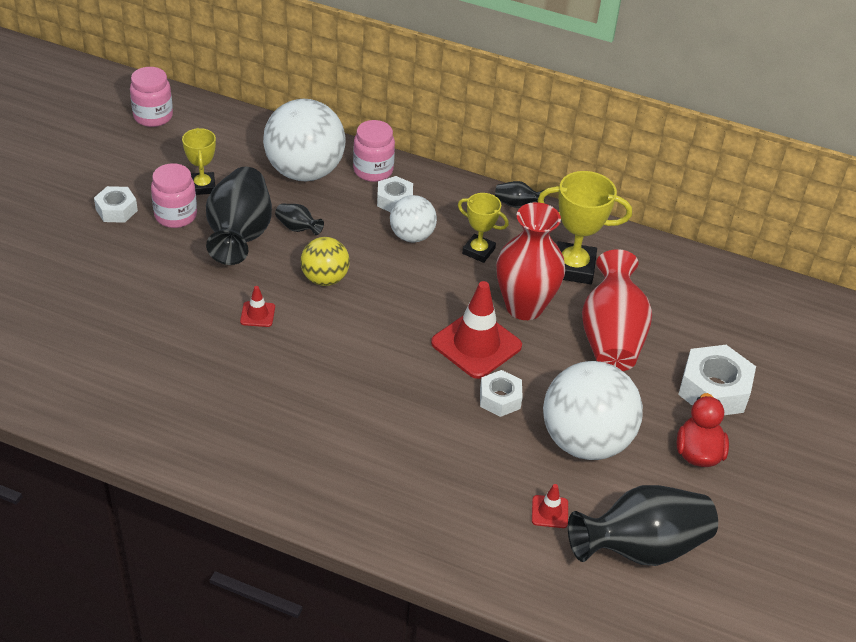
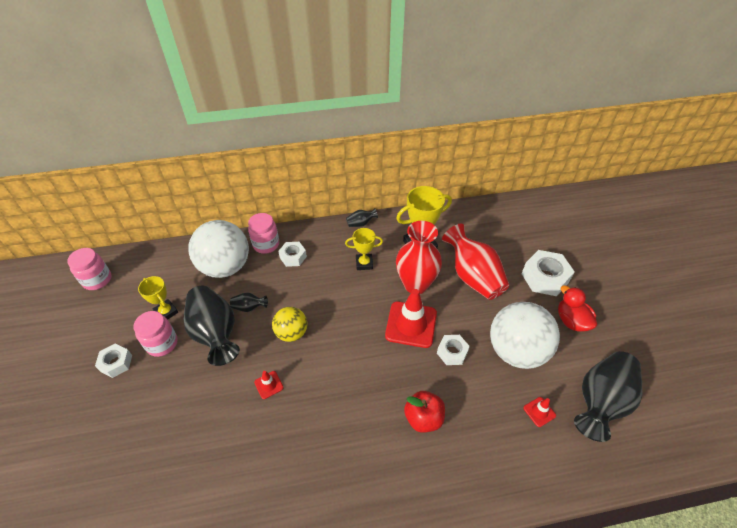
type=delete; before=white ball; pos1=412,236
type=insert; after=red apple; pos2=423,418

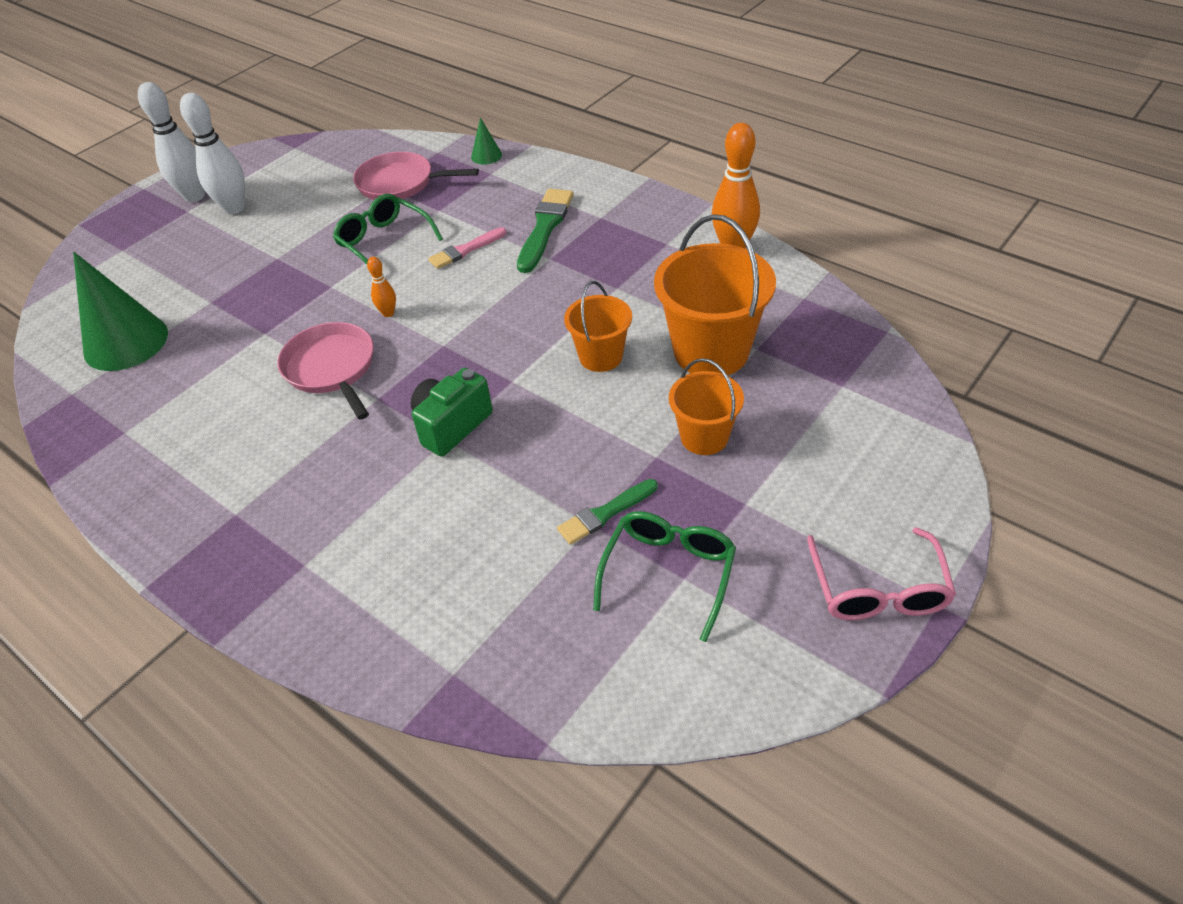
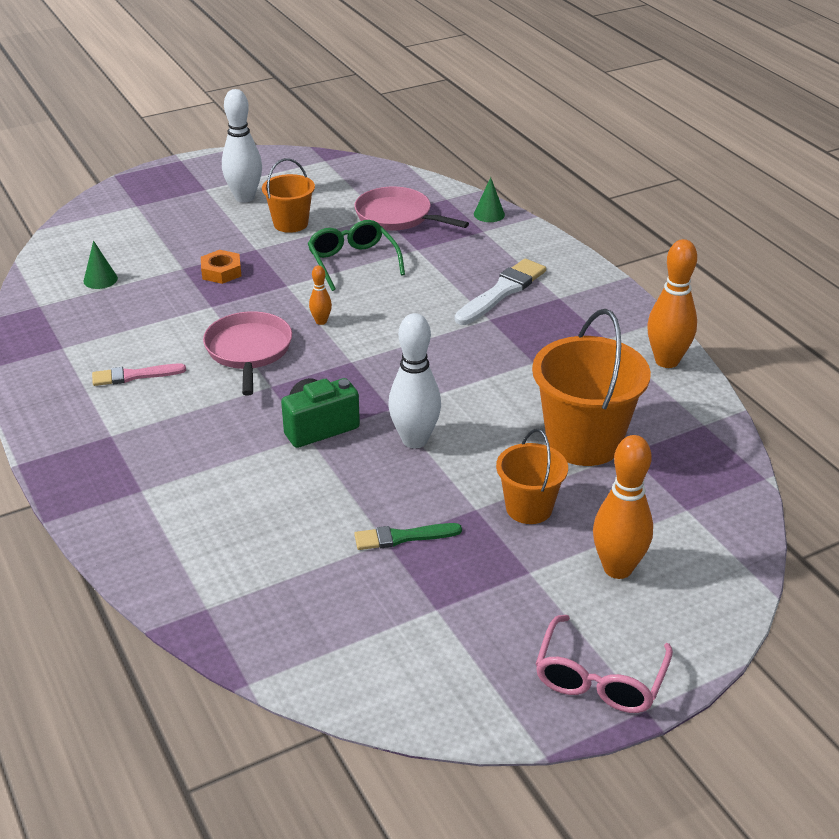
type=delete; before=green glasses; pos1=668,572
type=insert; after=orange nut; pos2=221,272
type=insert; after=orange bowling pin; pos2=617,568
type=move; before=white bowling pin; pos1=194,196; pos2=414,440
type=move; before=pink brush; pos1=465,250; pos2=134,376
type=move; before=orange bucket; pos1=601,356; pos2=290,223
type=recolor; before=green brush; after=white brush; pos1=545,227; pos2=502,291
type=resize; before=green cone; pos1=126,342; pos2=100,279; scale=0.45

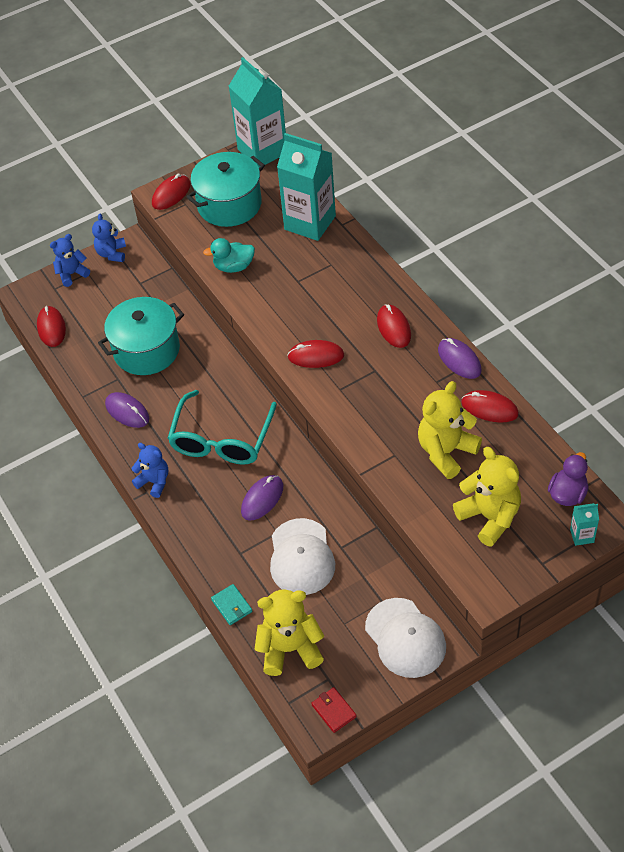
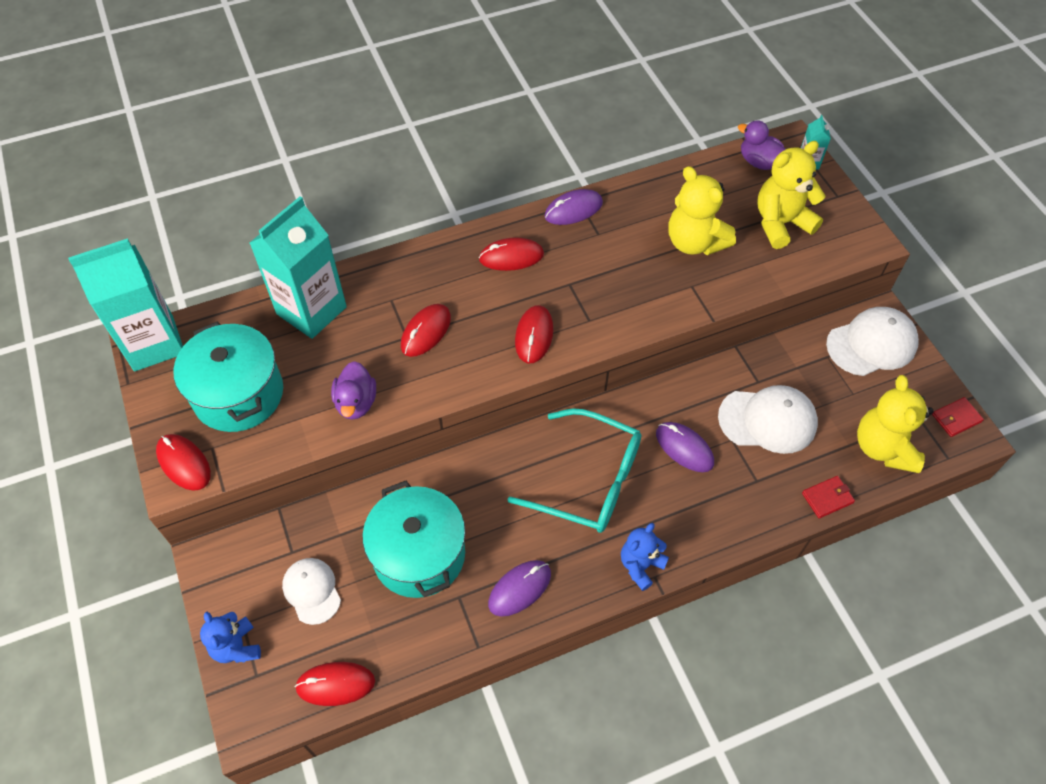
type=delete; before=blue teddy bear; pos1=112,253
type=insert; after=white cap; pos2=312,591
type=move; before=red mouse; pos1=489,408; pos2=426,332
type=recolor; before=turquoise duck; after=purple duck; pos1=233,267; pos2=356,403
type=recolor; before=turquoise wallet; after=red wallet; pos1=232,606; pos2=827,498

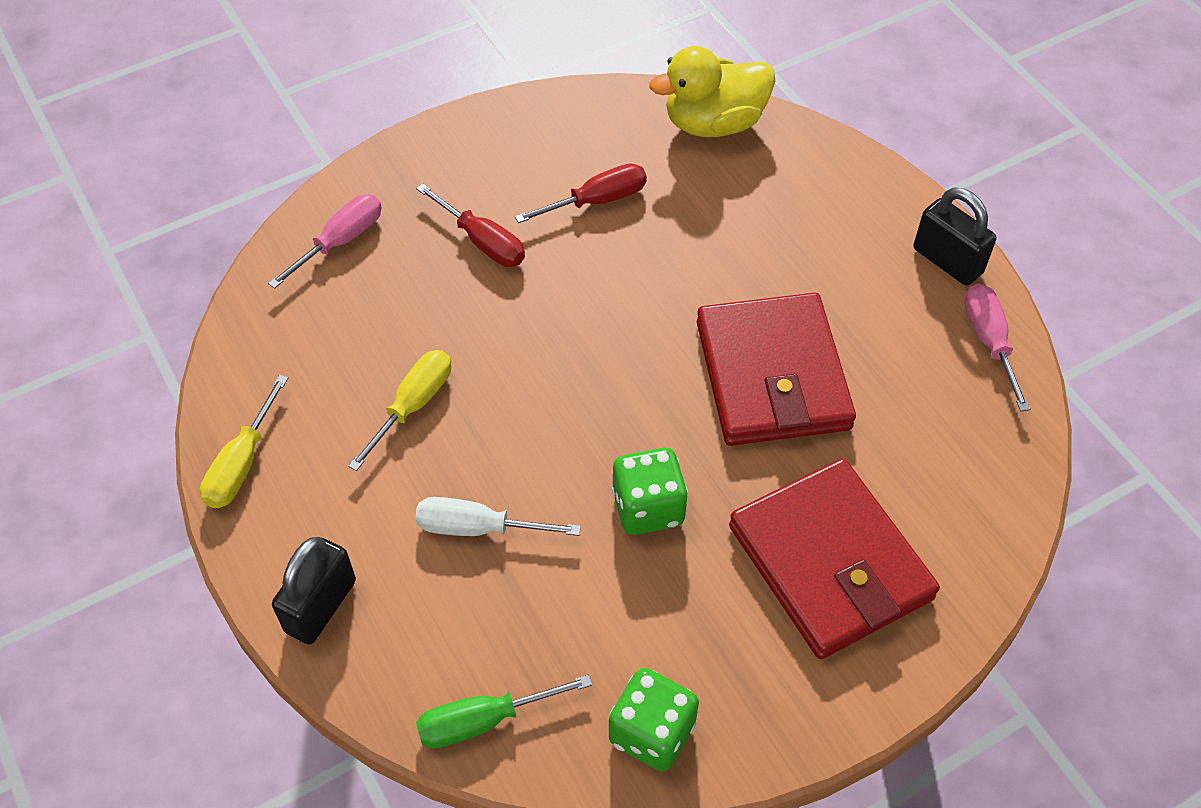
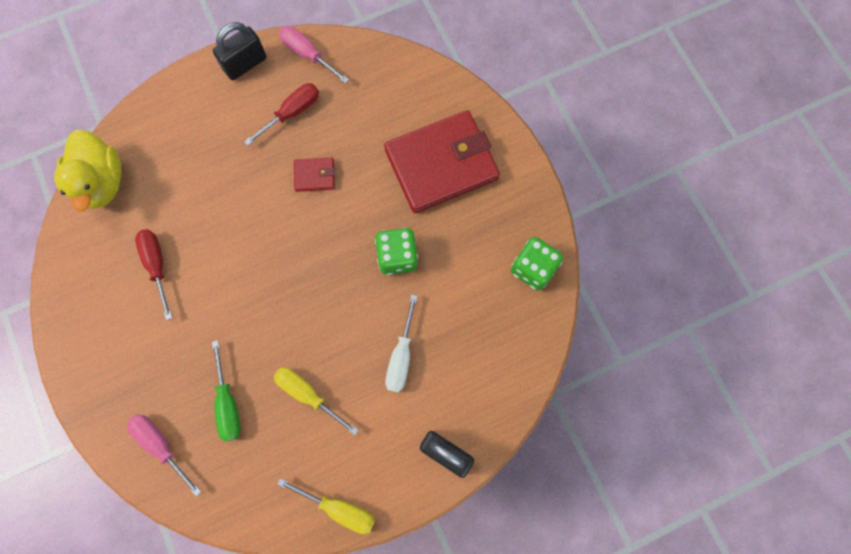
type=move; before=red screwdriver; pos1=482,241; pos2=292,113
type=move; before=green screwdriver; pos1=484,720; pos2=228,402
type=rotate; before=pink screwdriver; pos1=989,342; pos2=308,55; turn=45
type=resize; before=red wallet; pos1=772,375; pos2=314,175; scale=0.42

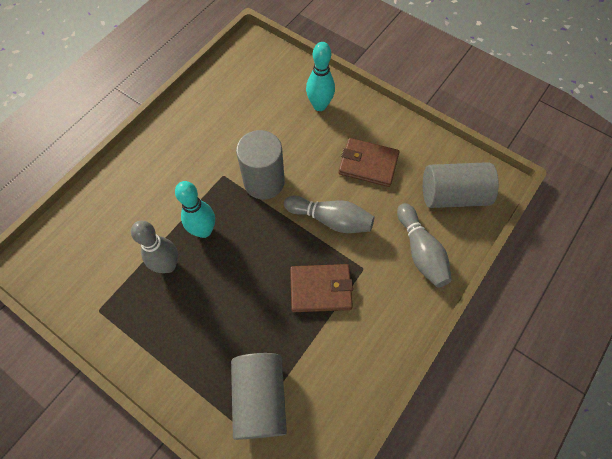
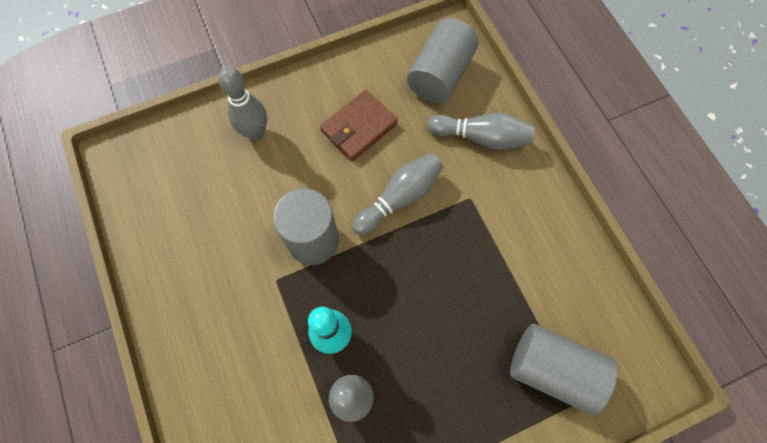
type=delete; before=brown wallet; pos1=320,289
type=recolor; before=turquoise bowling pin; after=grey bowling pin; pos1=319,105; pos2=255,132

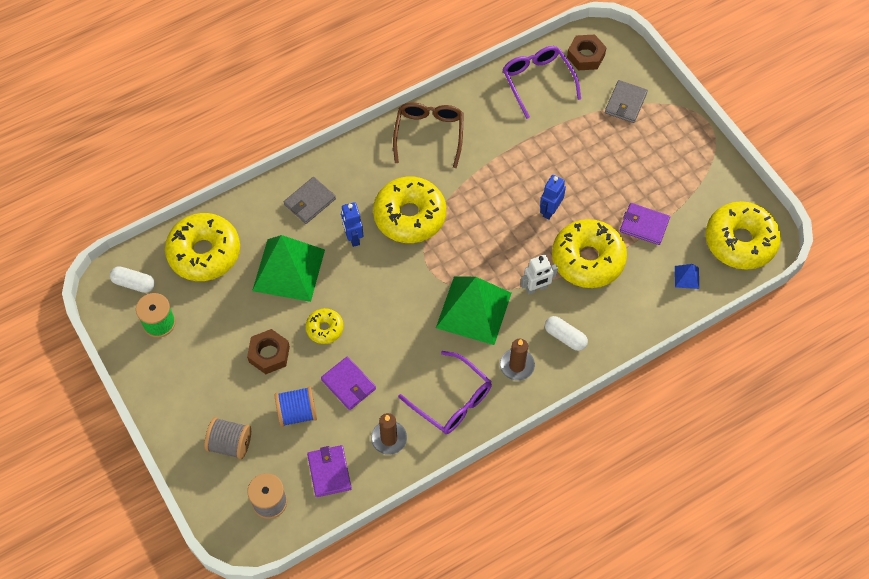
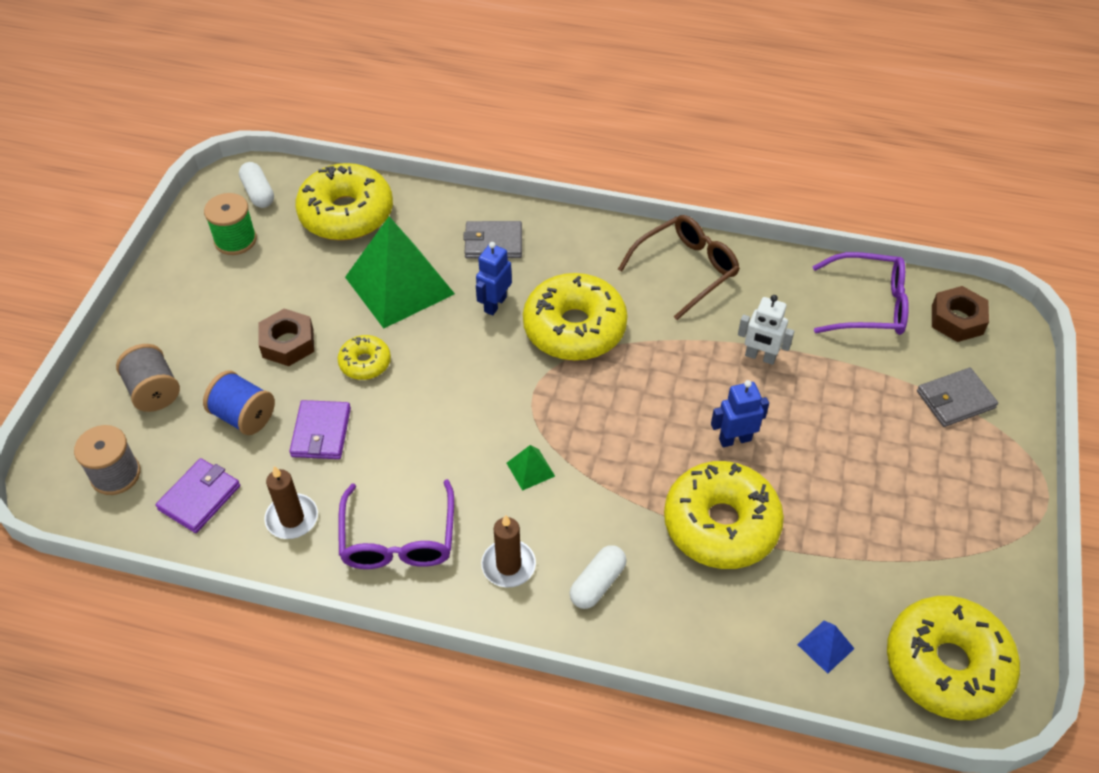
type=delete; before=purple wallet; pos1=644,225
type=move; before=white robot; pos1=536,288; pos2=760,357
type=rotate; before=purple glasses; pos1=537,81; pos2=868,305; turn=75
type=rotate; before=white capsule; pos1=565,337; pos2=597,583; turn=45
type=resize; before=green pyramid; pos1=473,310; pos2=530,469; scale=0.4

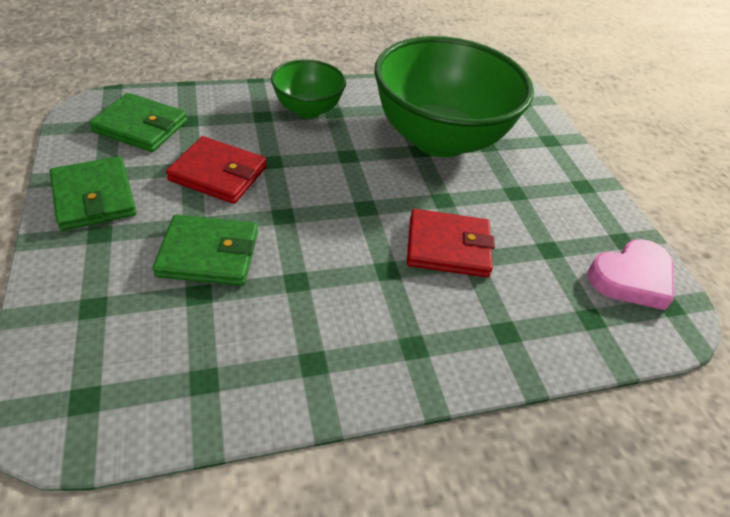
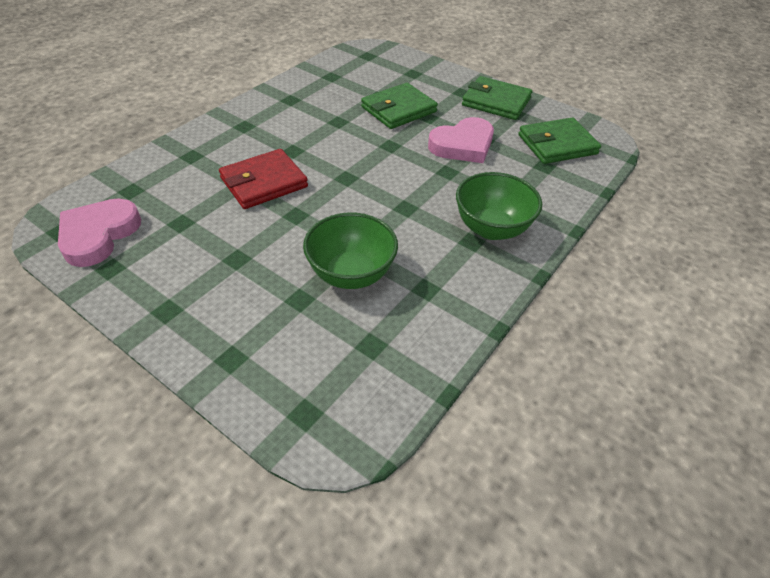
type=replace; before=red wallet; after=pink heart; pos1=218,174; pos2=463,145
type=resize; before=green bowl; pos1=439,139; pos2=351,274; scale=0.5

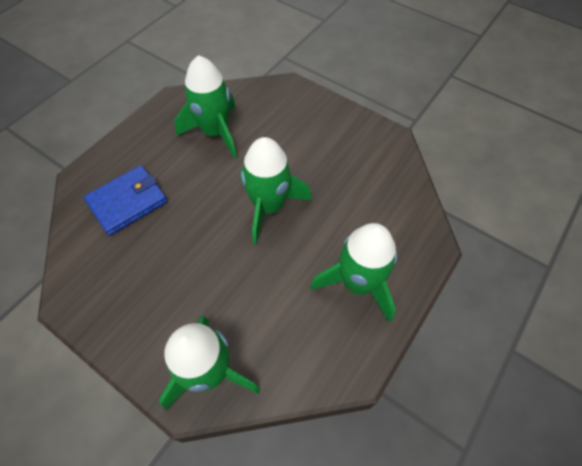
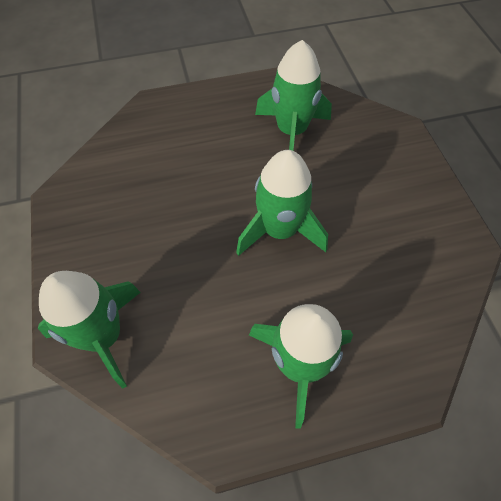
type=delete; before=blue wallet; pos1=127,202

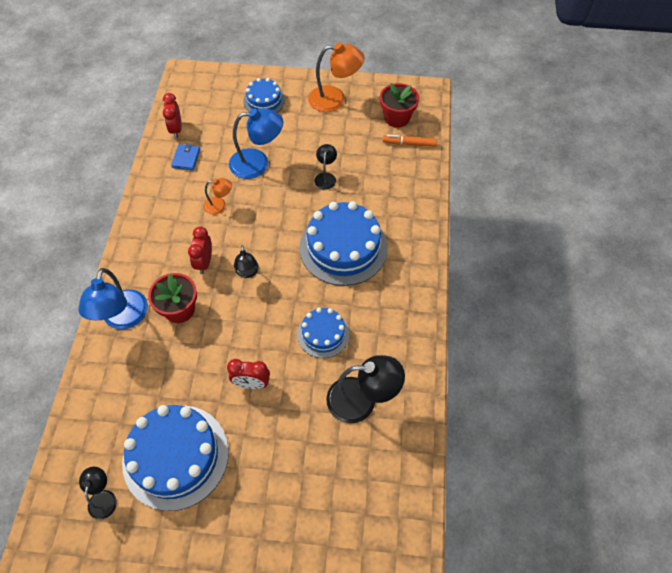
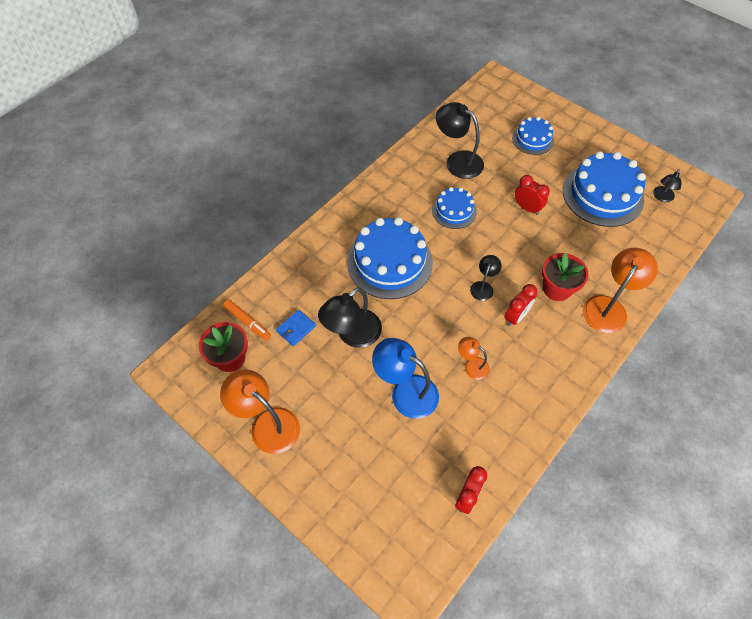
type=move; before=blue wallet; pos1=186,158; pos2=296,329
type=move; before=blue cake; pos1=264,101; pos2=533,139
type=recolor; before=blue lamp; after=orange lamp; pos1=123,319; pos2=608,307
type=resize; before=black lamp; pos1=326,177; pos2=352,335; scale=1.85

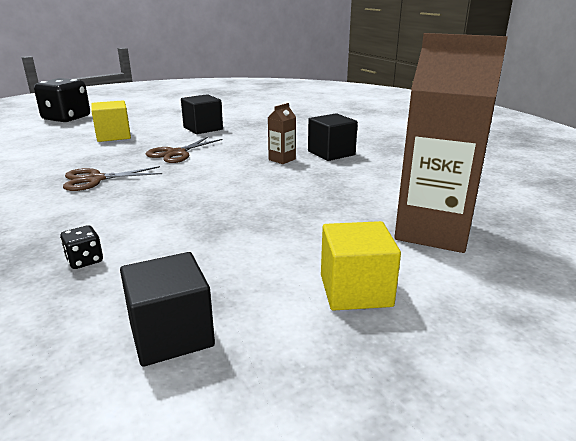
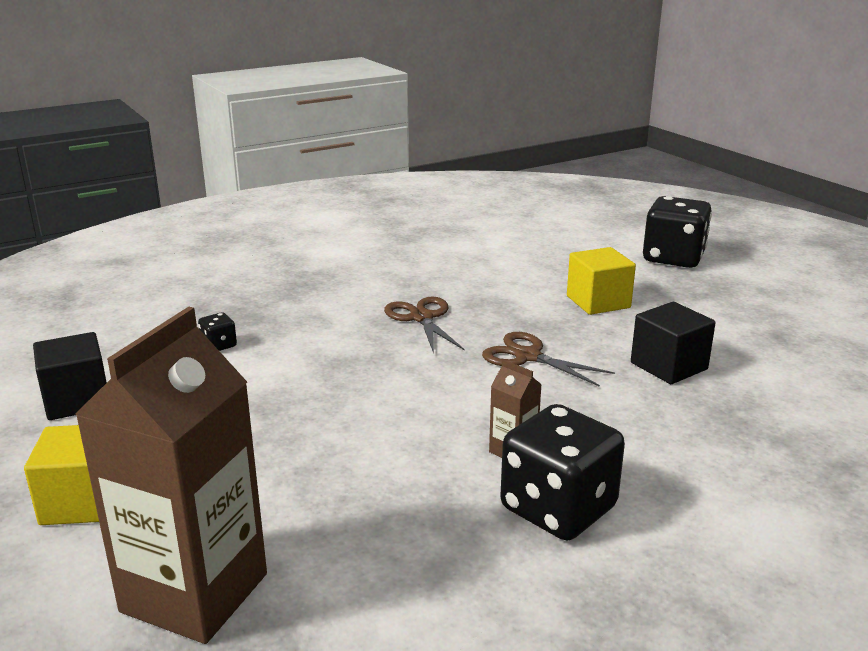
type=replace; before=black cube; after=black dice; pos1=331,153; pos2=558,508

